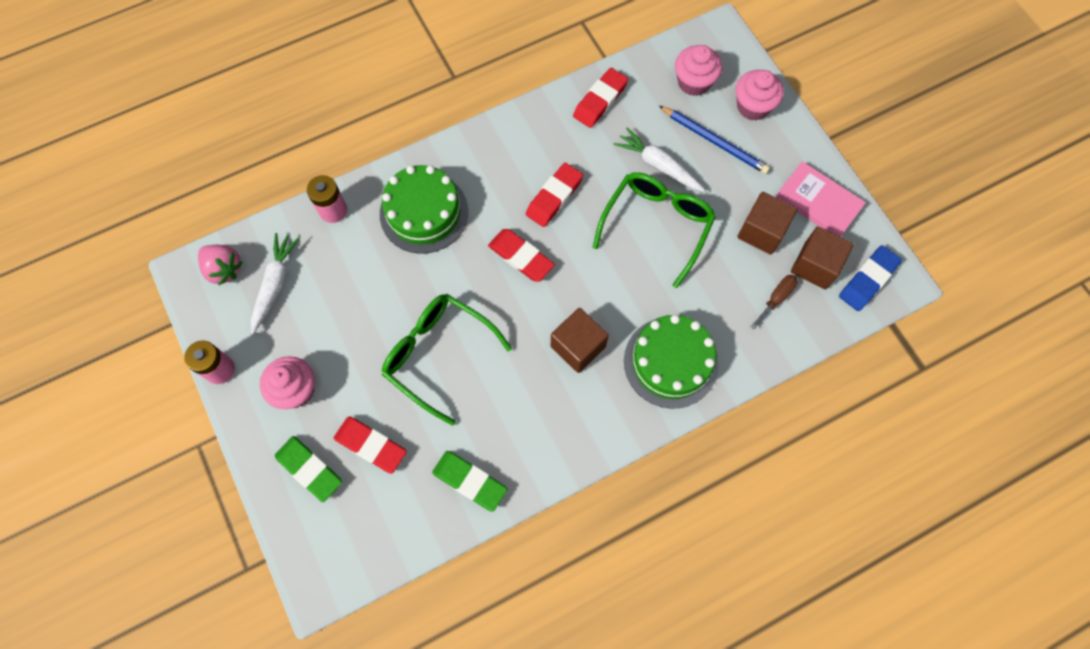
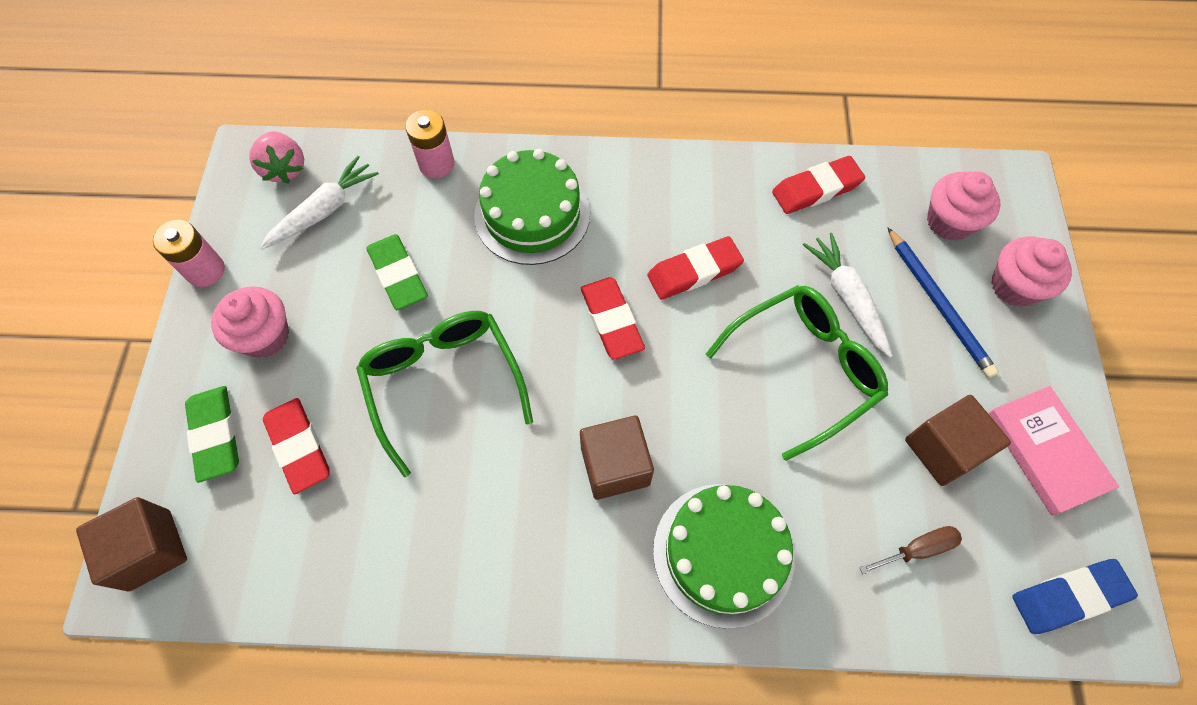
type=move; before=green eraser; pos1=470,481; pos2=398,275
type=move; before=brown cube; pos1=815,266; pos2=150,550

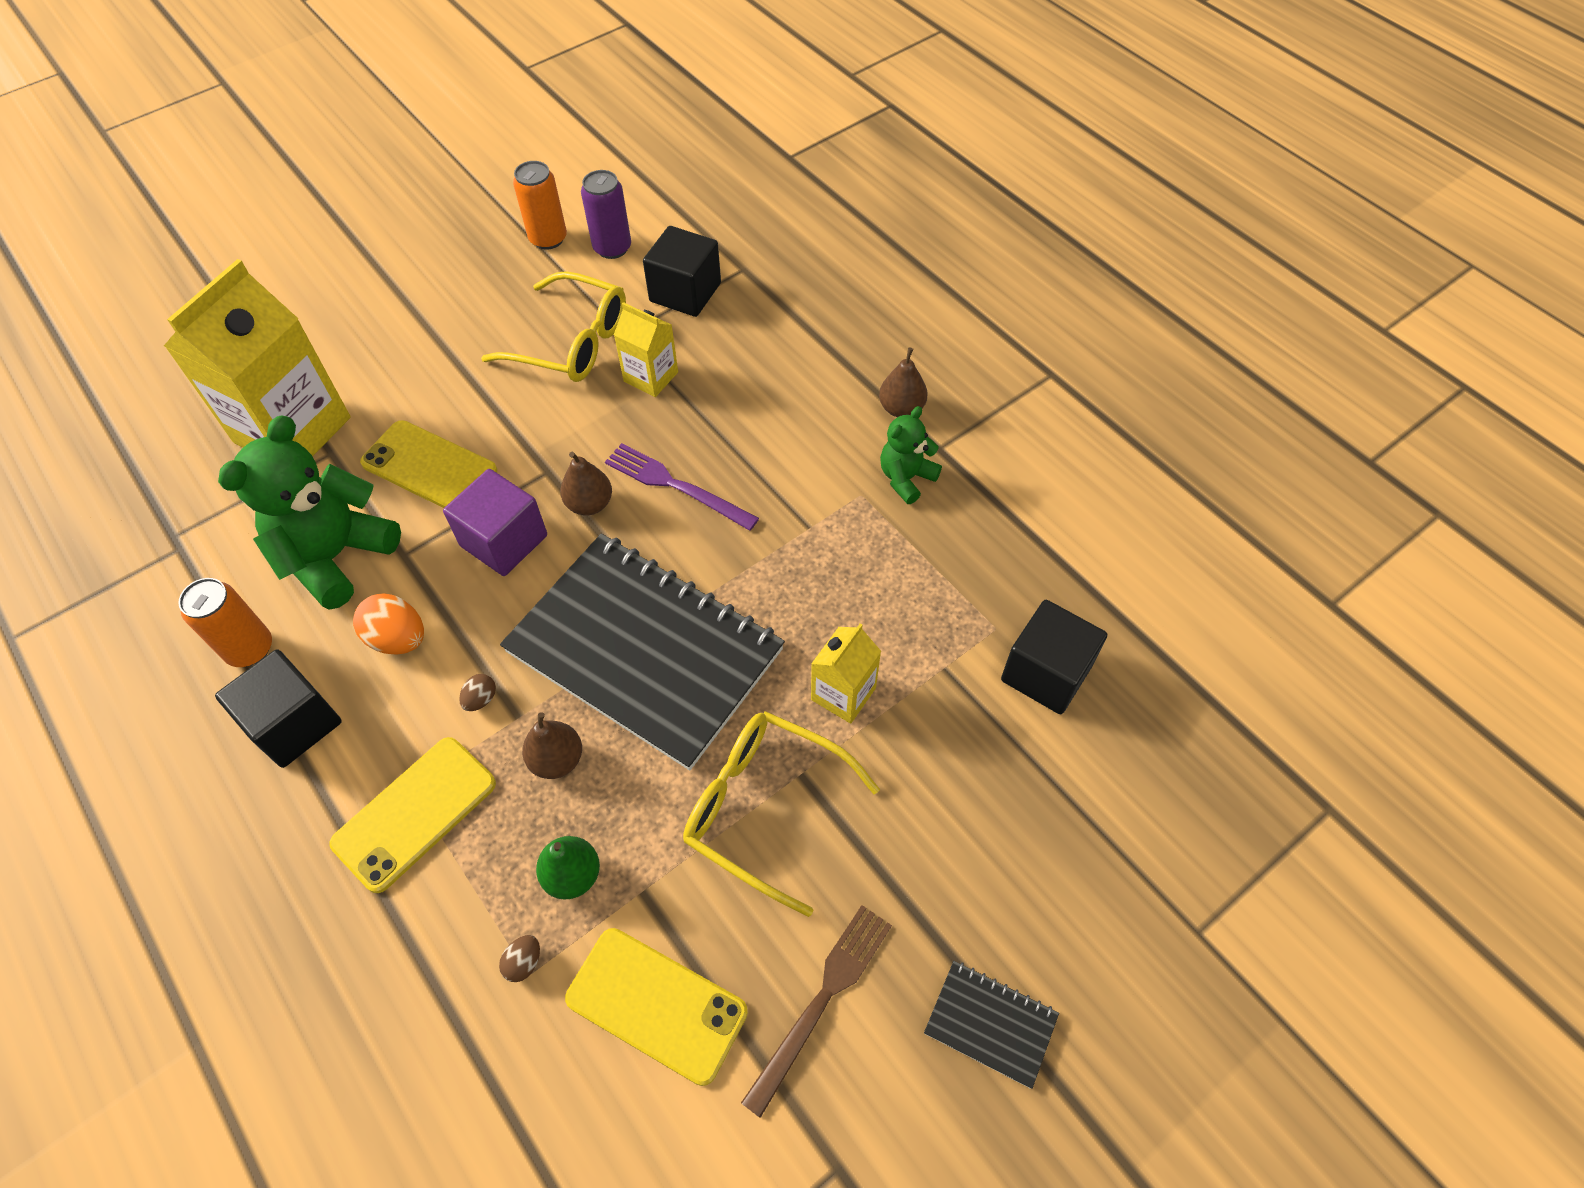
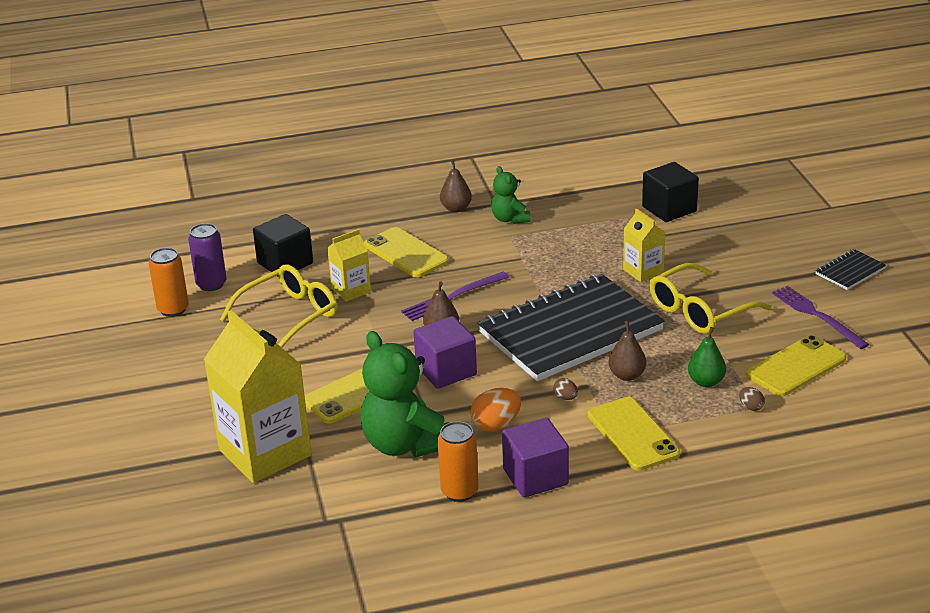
type=insert; after=yellow phone; pos2=406,253
type=recolor; before=black cube; after=purple cube; pos1=294,723; pos2=535,477
type=recolor; before=brown fork; after=purple fork; pos1=821,1000; pos2=817,316

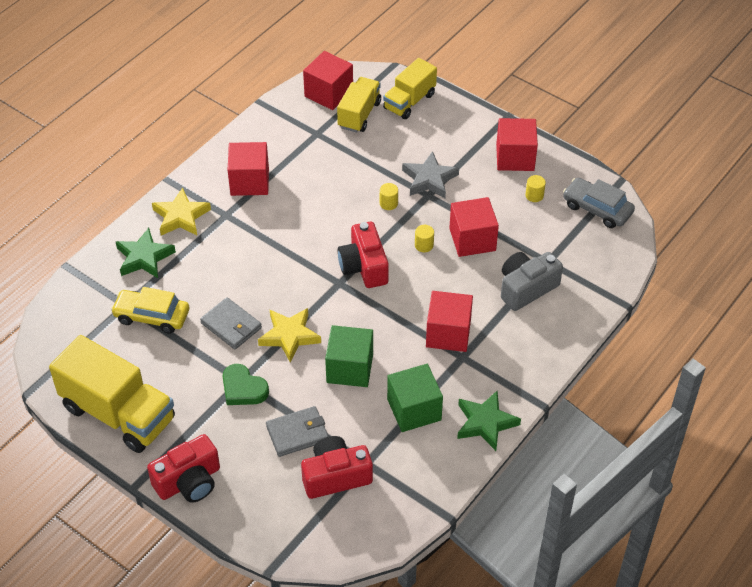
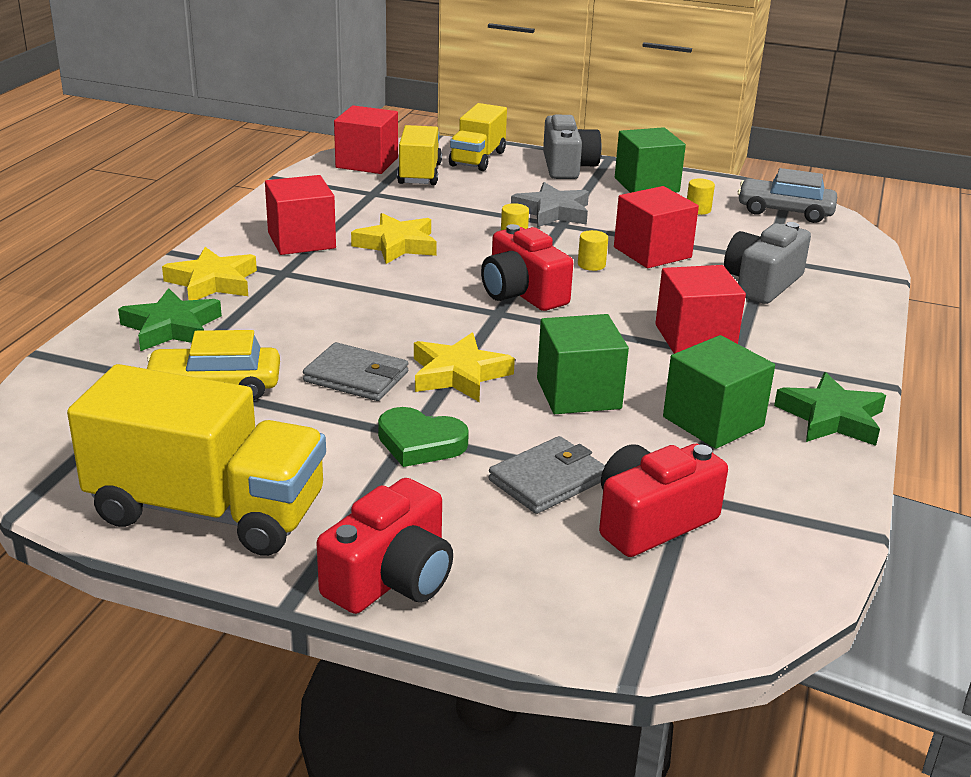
type=insert; after=yellow star; pos2=396,245
type=insert; after=grey camera; pos2=567,166
type=recolor; before=red cube; after=green cube; pos1=515,157; pos2=646,185

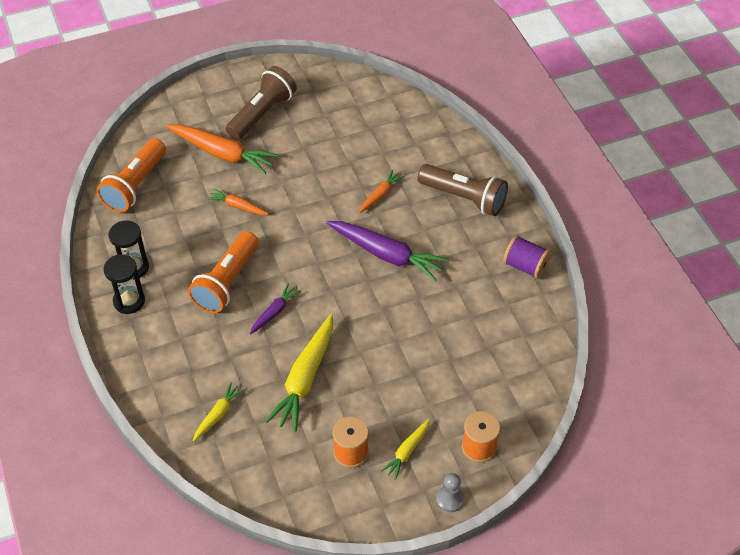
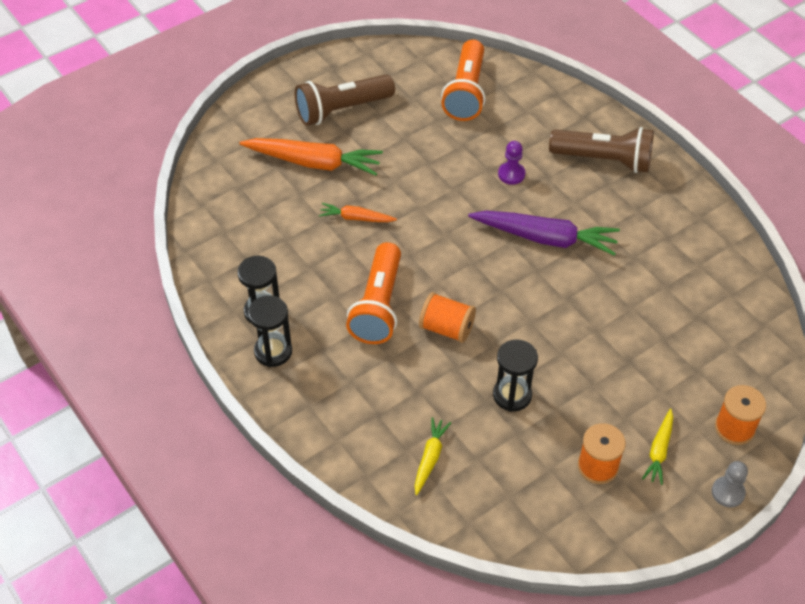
type=delete; before=purple spool; pos1=525,266
type=move; before=orange flashlight; pos1=135,185; pos2=466,92
type=replace; before=purple carrot; after=orange spool; pos1=274,312; pos2=447,328
type=replace; before=yellow carrot; after=black hourglass; pos1=305,379; pos2=512,395
type=replace; before=orange carrot; after=purple pawn; pos1=380,195; pos2=511,174
type=rotate; before=brown flashlight; pos1=262,113; pos2=341,110; turn=-135

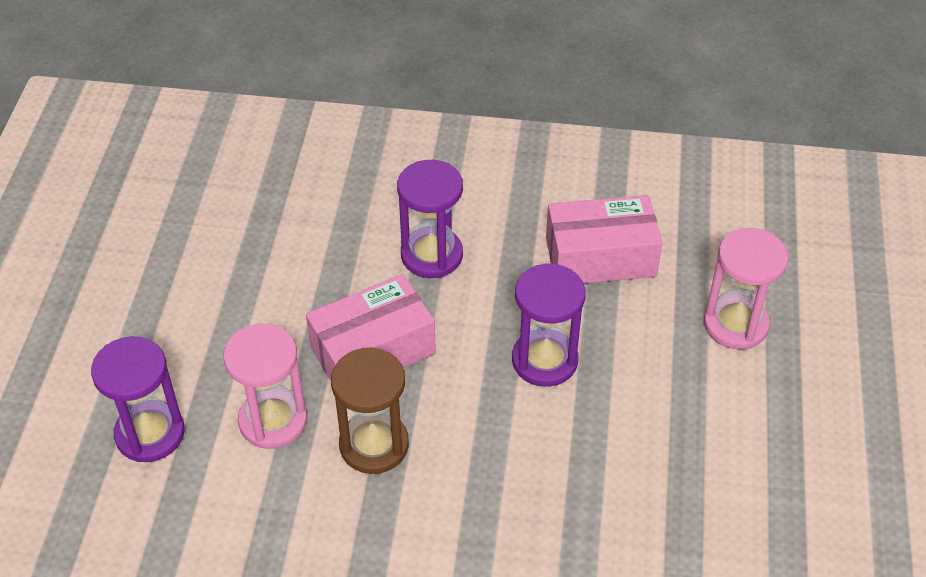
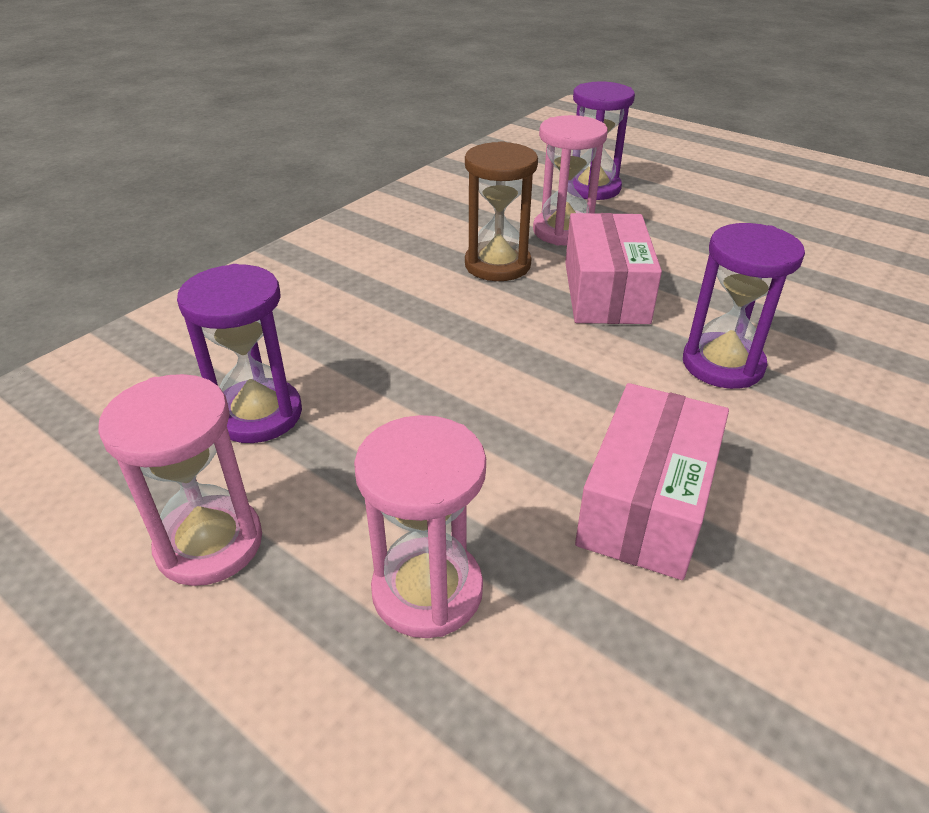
type=insert; after=pink hourglass; pos2=209,543
type=move; before=purple hourglass; pos1=544,360; pos2=258,414

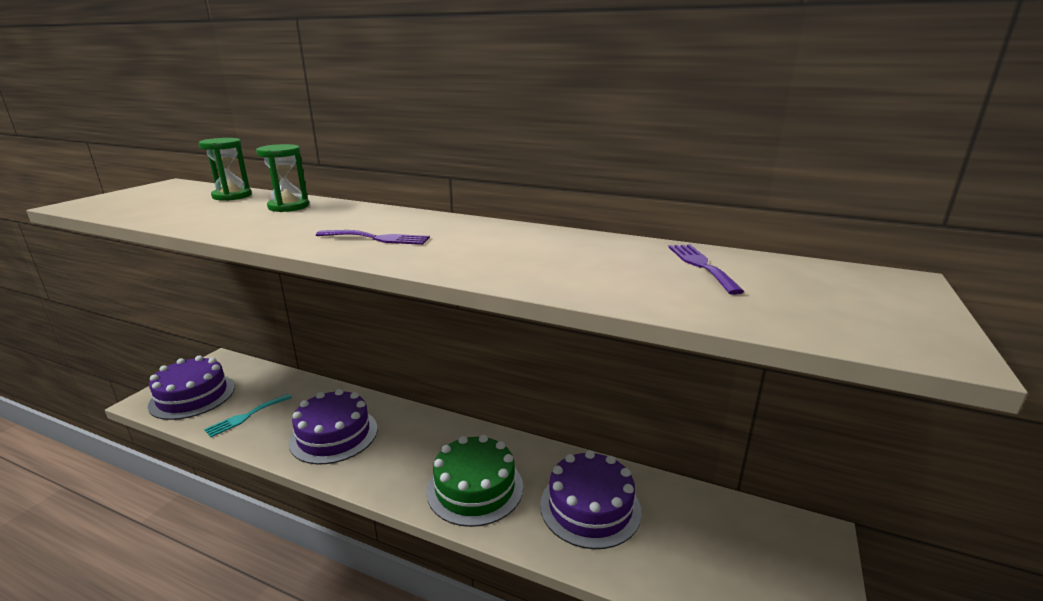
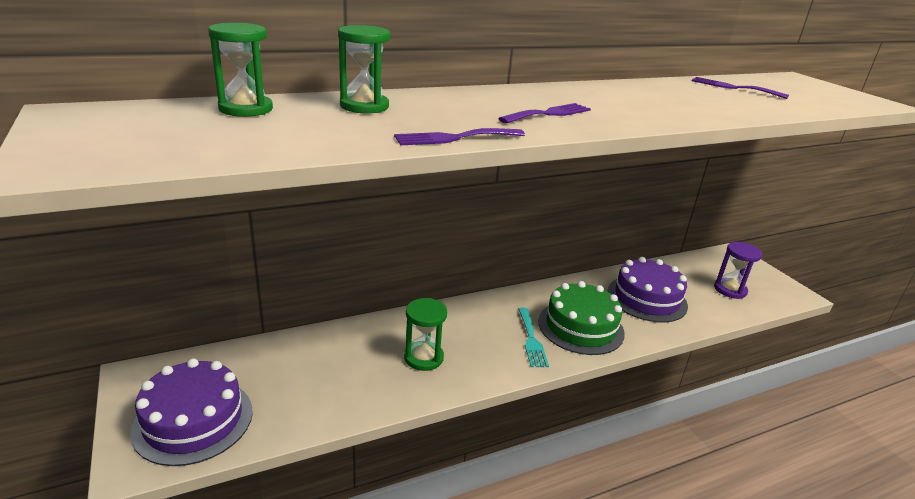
type=insert; after=purple fork; pos2=454,138
type=insert; after=purple hourglass; pos2=730,290
type=move; before=turquoise fork; pos1=246,416; pos2=531,340
type=replace; before=purple cake; after=green hourglass; pos1=334,435; pos2=423,358

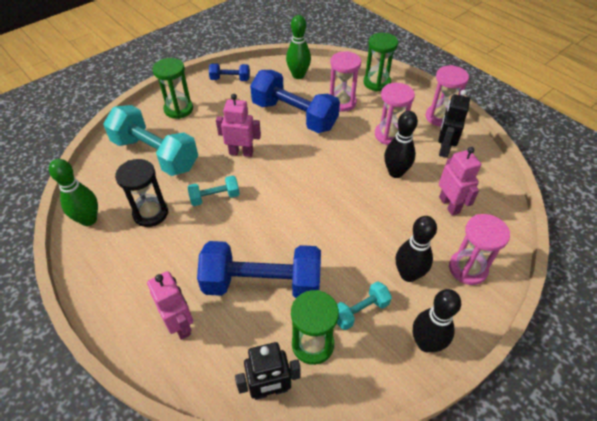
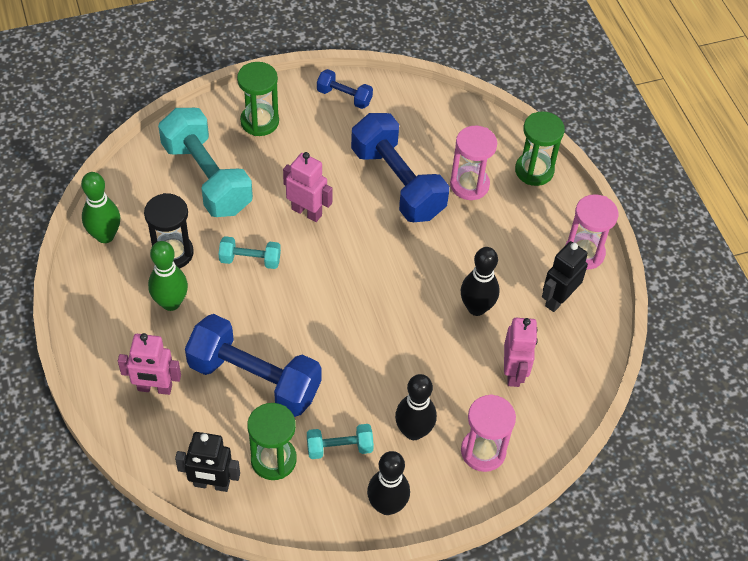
type=delete; before=pink hourglass; pos1=389,135
type=move; before=green bowling pin; pos1=298,75; pos2=171,303
type=rotate; before=pink robot; pos1=180,324; pos2=154,388; turn=105

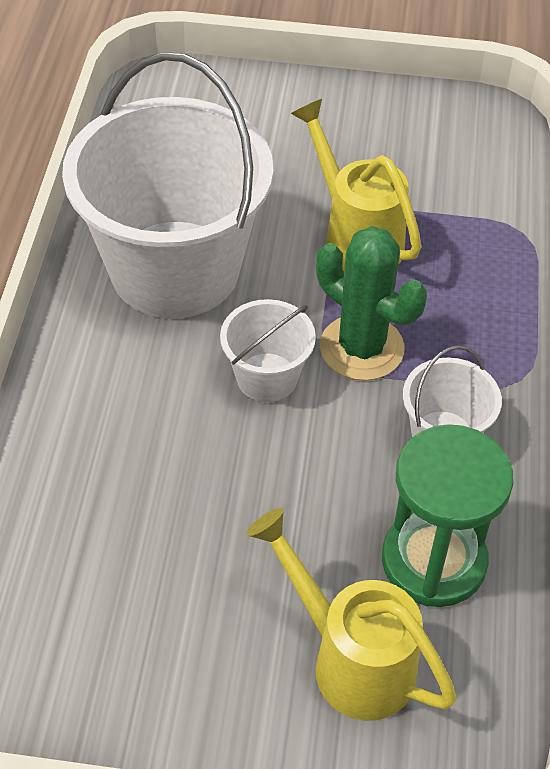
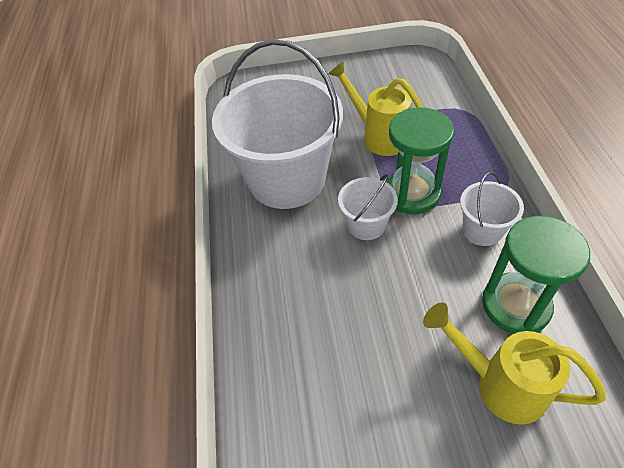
type=replace; before=green cactus; after=green hourglass; pos1=361,348; pos2=411,193

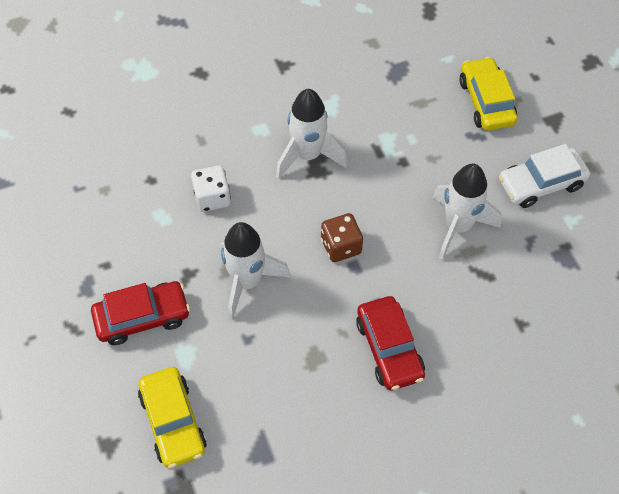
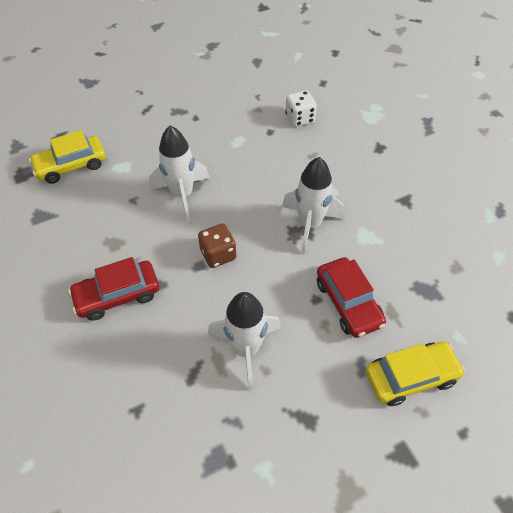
type=delete; before=white car; pos1=541,184
type=move; before=red car; pos1=142,317; pos2=348,303
type=move; before=white dice; pos1=212,198; pos2=299,119

